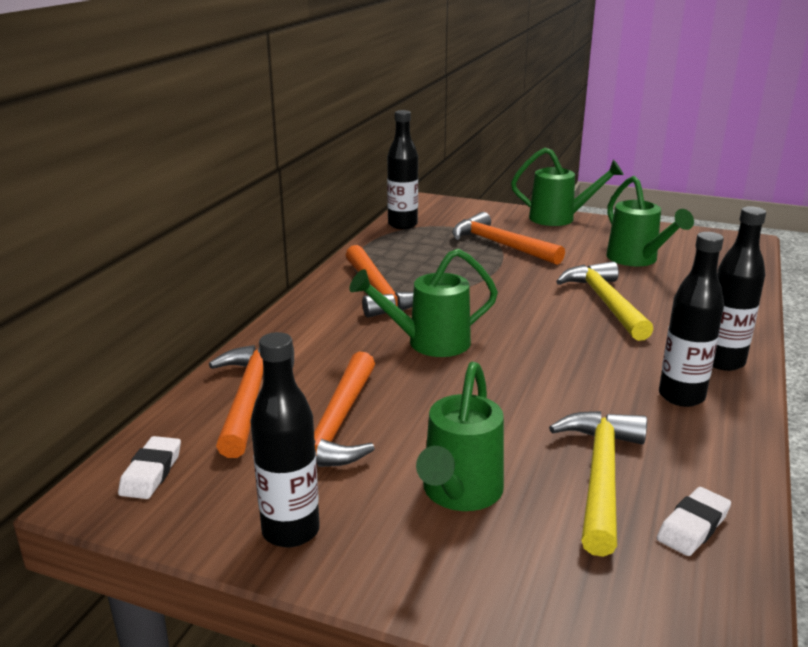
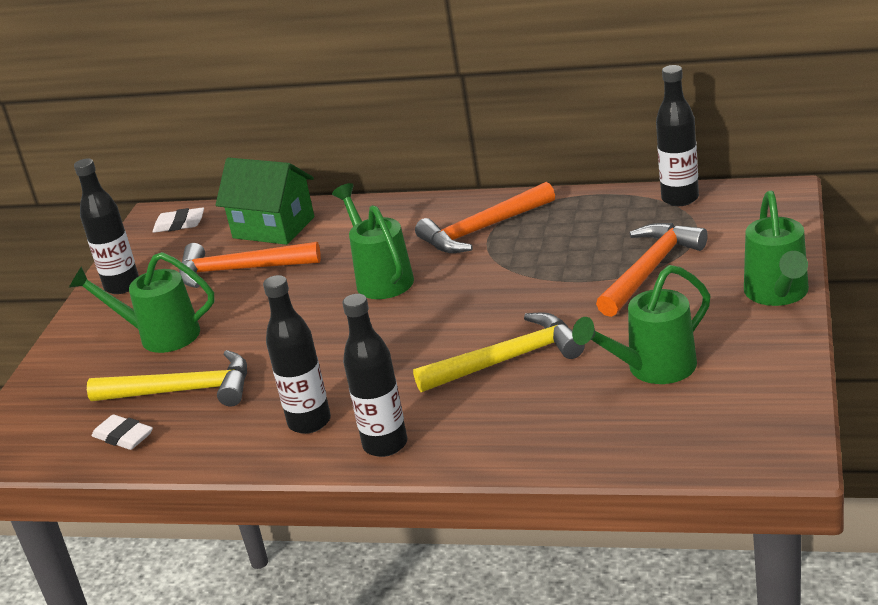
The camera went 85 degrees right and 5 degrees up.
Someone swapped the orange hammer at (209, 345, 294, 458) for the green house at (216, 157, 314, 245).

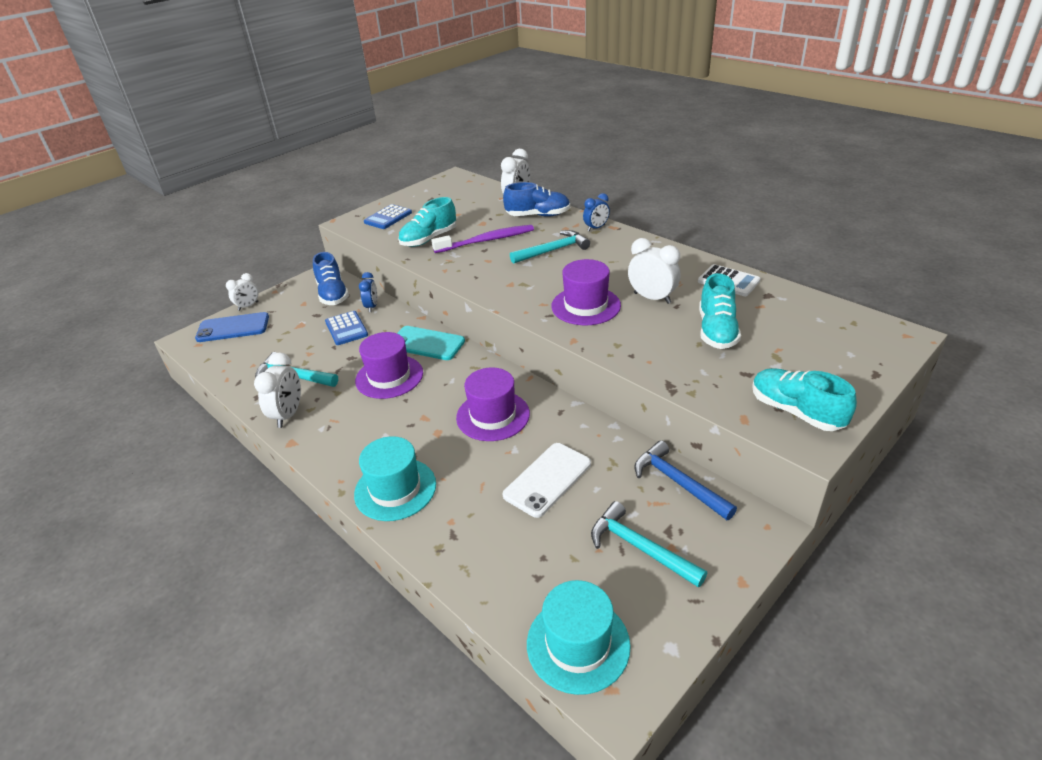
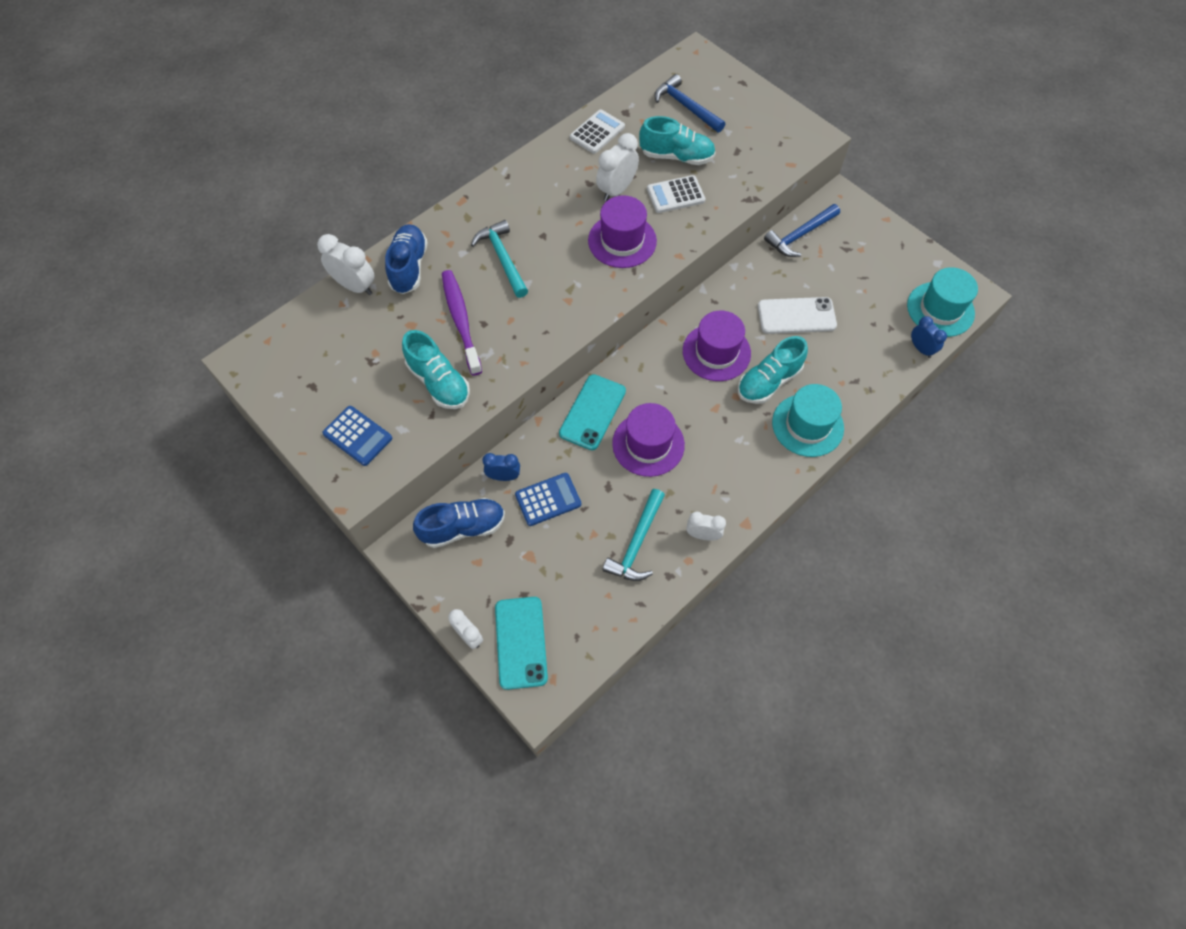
The camera went 90 degrees left and 25 degrees up.
Someone repainted the blue phone at (195, 312, 269, 342), which became the turquoise phone at (495, 597, 548, 690).
Someone scaled the white clock at (254, 352, 301, 428) by 0.65.
Someone rotated the white phone at (503, 443, 591, 518) by 45 degrees counterclockwise.
Someone carried the blue clock from (583, 193, 610, 231) to (911, 316, 947, 358).
Someone took away the turquoise hammer at (591, 501, 707, 588).
Someone carried the turquoise shoe from (752, 368, 857, 431) to (738, 336, 808, 404).
Someone put down the white calculator at (647, 175, 705, 213).
Someone put down the blue hammer at (654, 74, 725, 133).

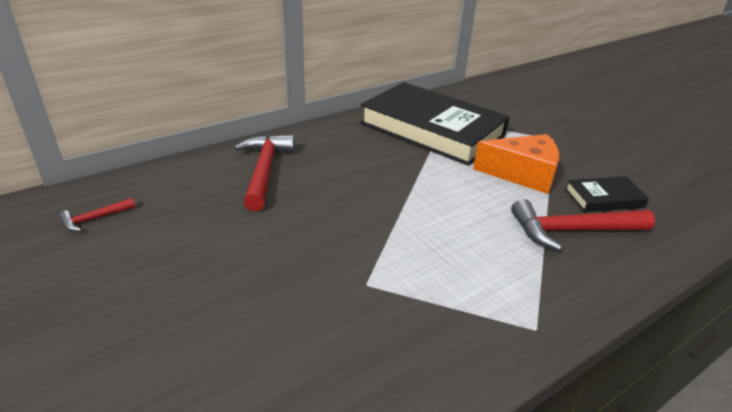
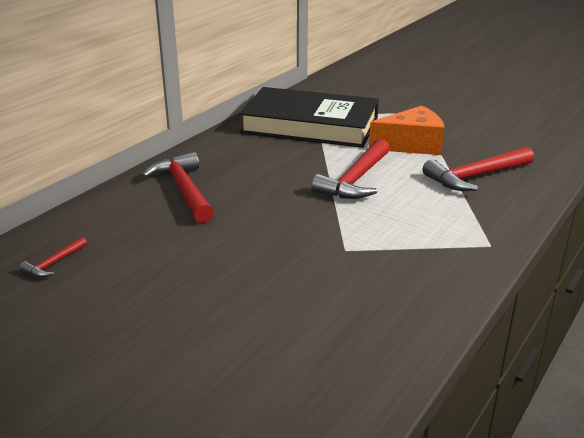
The camera went 20 degrees left and 5 degrees down.
Someone took away the black book at (565, 176, 649, 212).
Someone put down the red hammer at (312, 139, 390, 199).

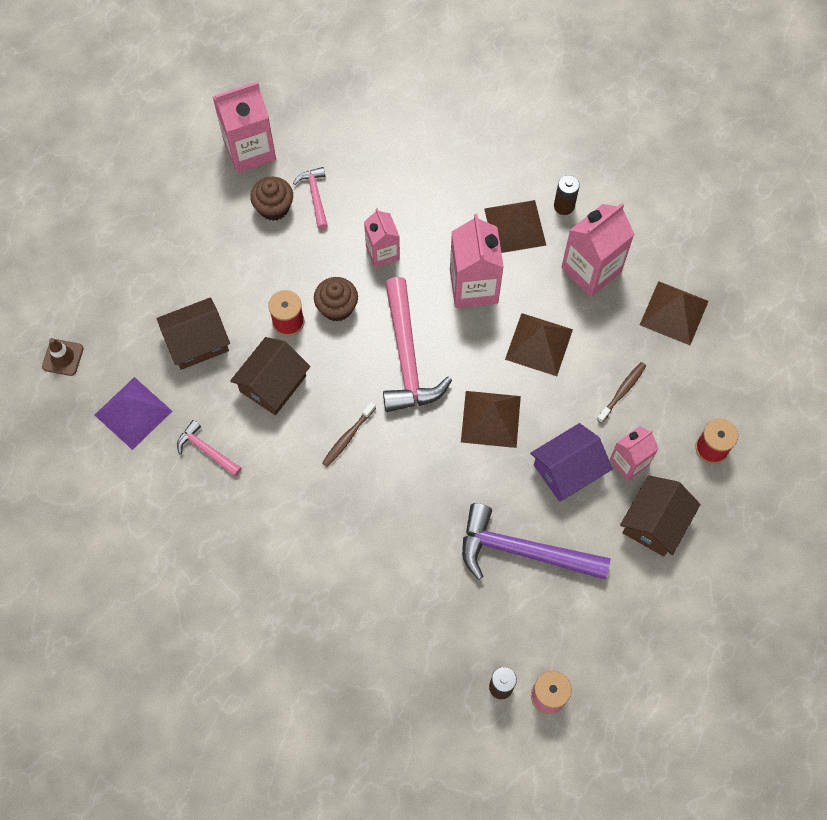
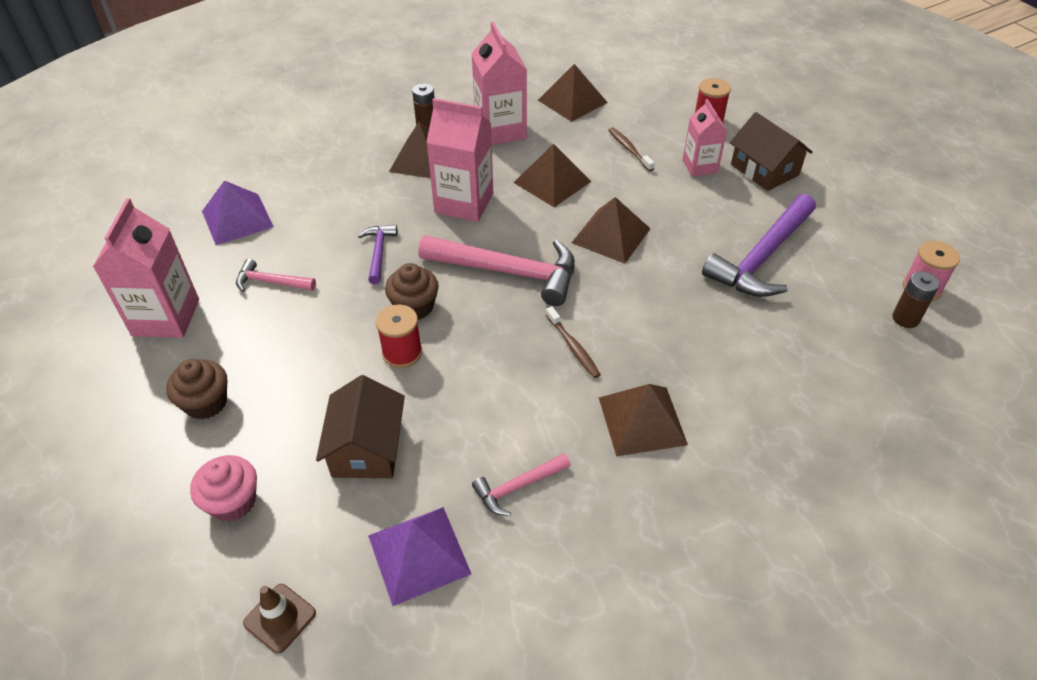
The camera went 65 degrees left and 20 degrees down.
Someone took away the brown house at (230, 337, 310, 415).
Someone carried the brown cupcake from (250, 177, 293, 221) to (166, 359, 227, 420).
Someone swapped the pink carton at (364, 208, 400, 268) for the purple hammer at (358, 225, 397, 284).
Someone took away the purple house at (530, 423, 613, 502).
Someone put down the pink cupcake at (190, 455, 257, 522).
Someone put down the purple pyramid at (202, 181, 274, 245).
Someone put down the brown pyramid at (599, 384, 688, 456).

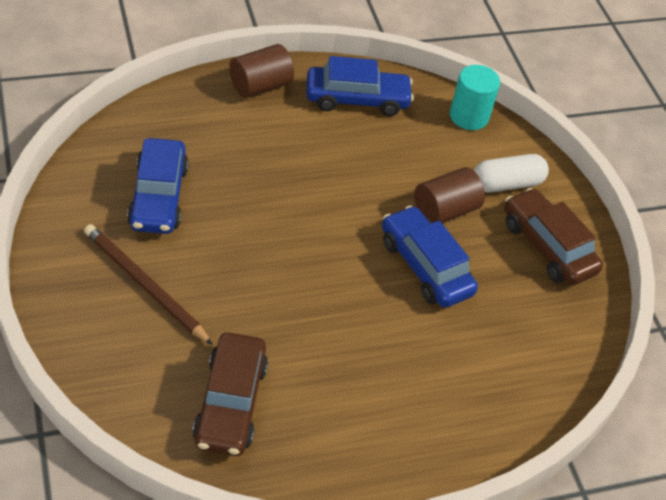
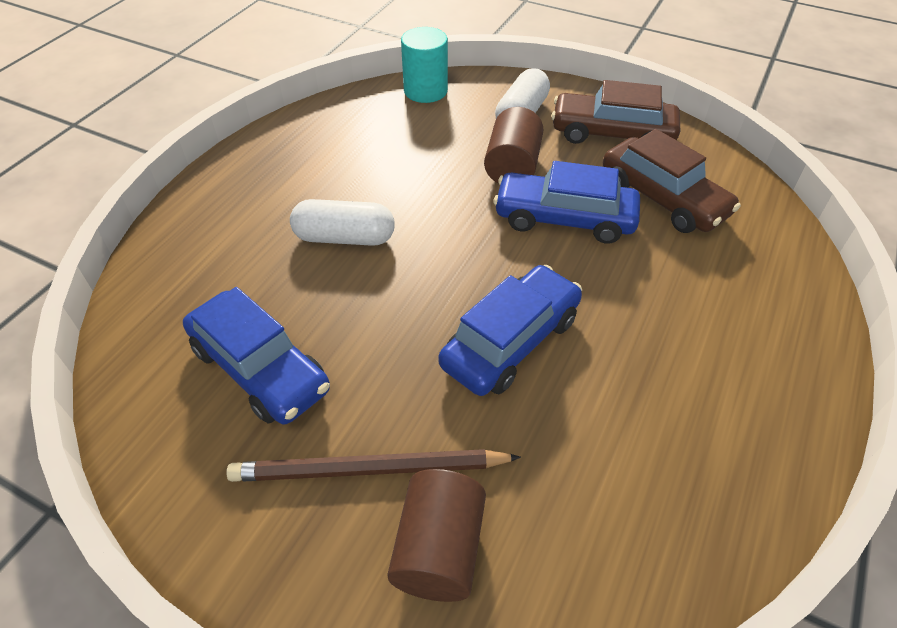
The camera went 40 degrees left and 0 degrees up.
Someone carried the brown car from (192, 332, 268, 456) to (603, 129, 741, 233).
Someone carried the brown cylinder from (229, 44, 294, 98) to (387, 469, 486, 602).
Someone carried the blue car from (306, 56, 414, 116) to (438, 265, 582, 396).
Someone put down the white capsule at (290, 199, 395, 246).

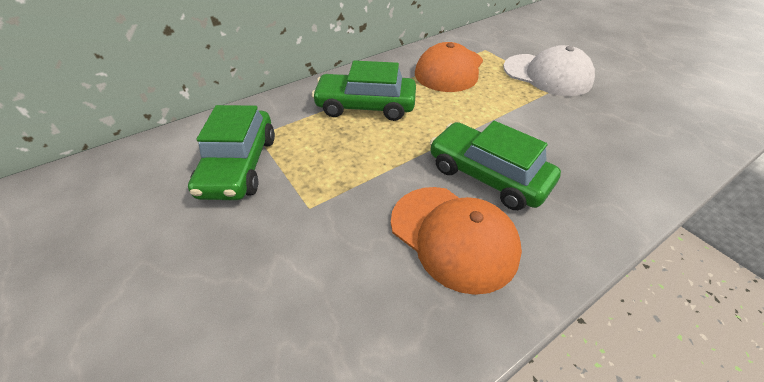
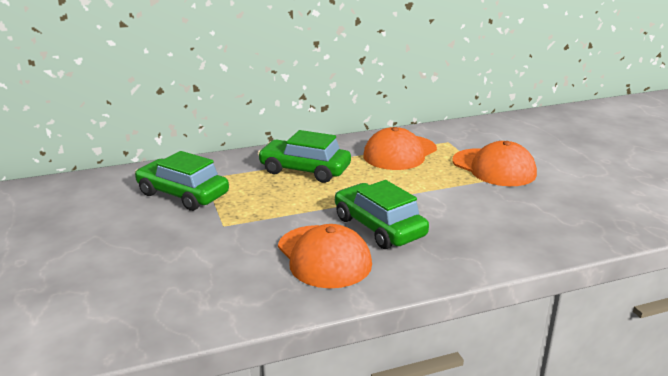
The camera went 15 degrees right and 20 degrees down.
Someone rotated the green car at (188, 105, 275, 200) by 105 degrees clockwise.
Someone repainted the white cap at (503, 45, 595, 96), which became the orange cap at (453, 141, 537, 186).

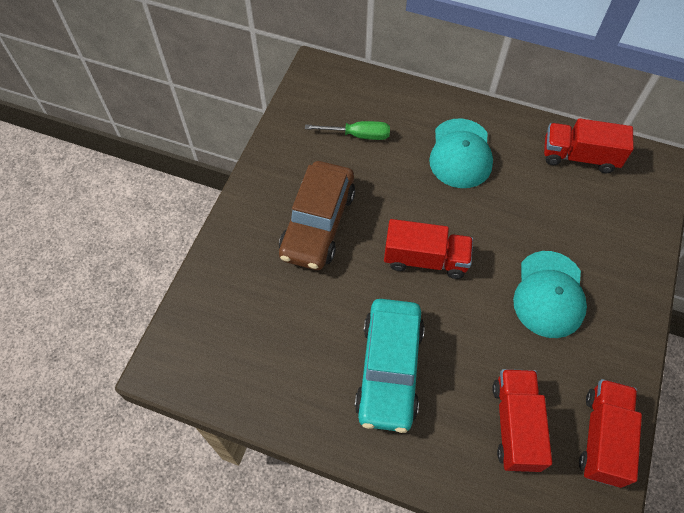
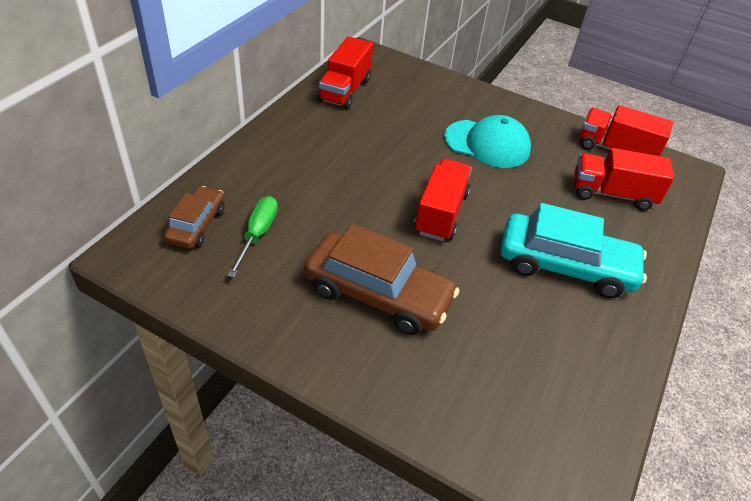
The camera went 85 degrees left and 15 degrees down.
Someone took away the turquoise cap at (429, 118, 493, 188).
Someone put down the brown car at (164, 186, 225, 249).

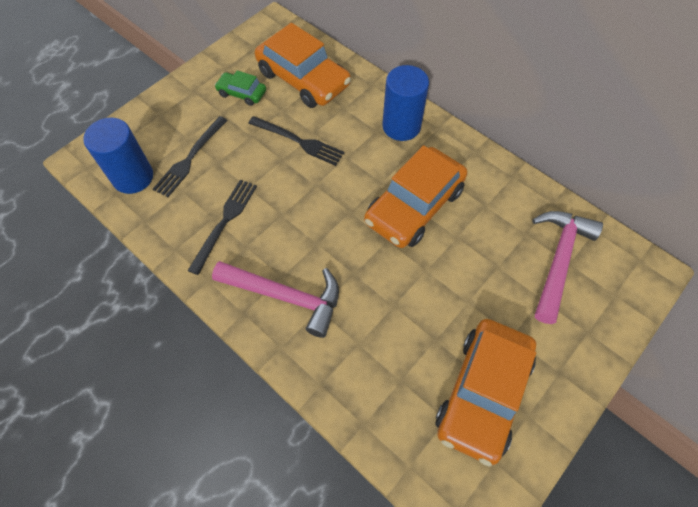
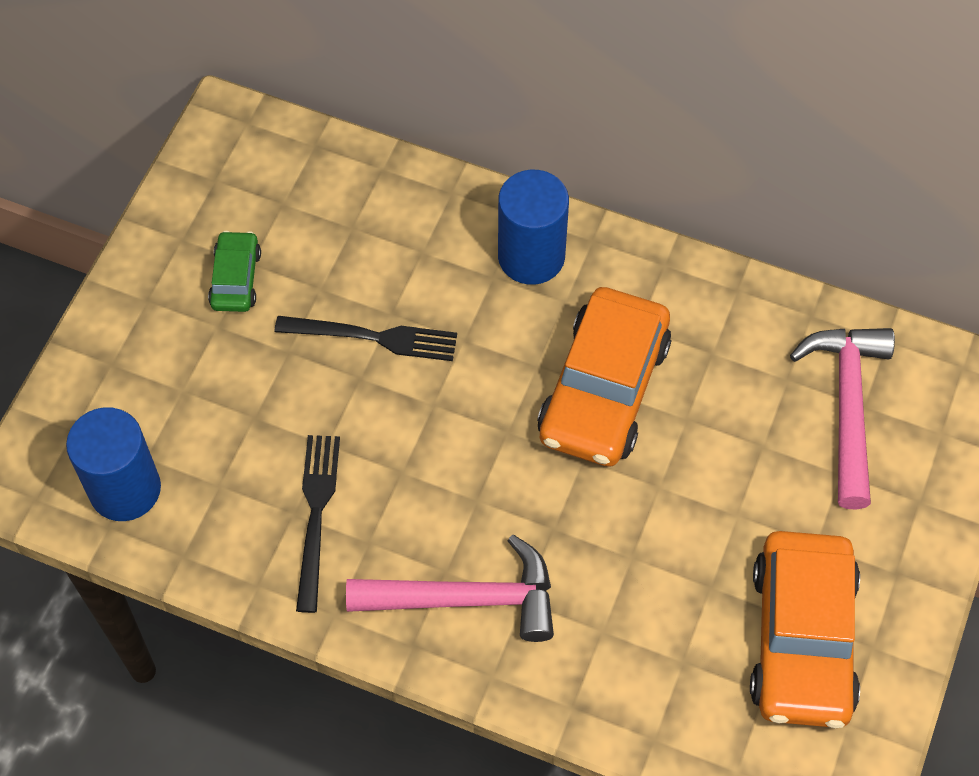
The camera went 20 degrees left and 0 degrees up.
Someone took away the black fork at (153, 116, 228, 197).
Someone rotated the green car at (215, 71, 266, 106) by 90 degrees clockwise.
Someone took away the orange car at (255, 23, 351, 108).

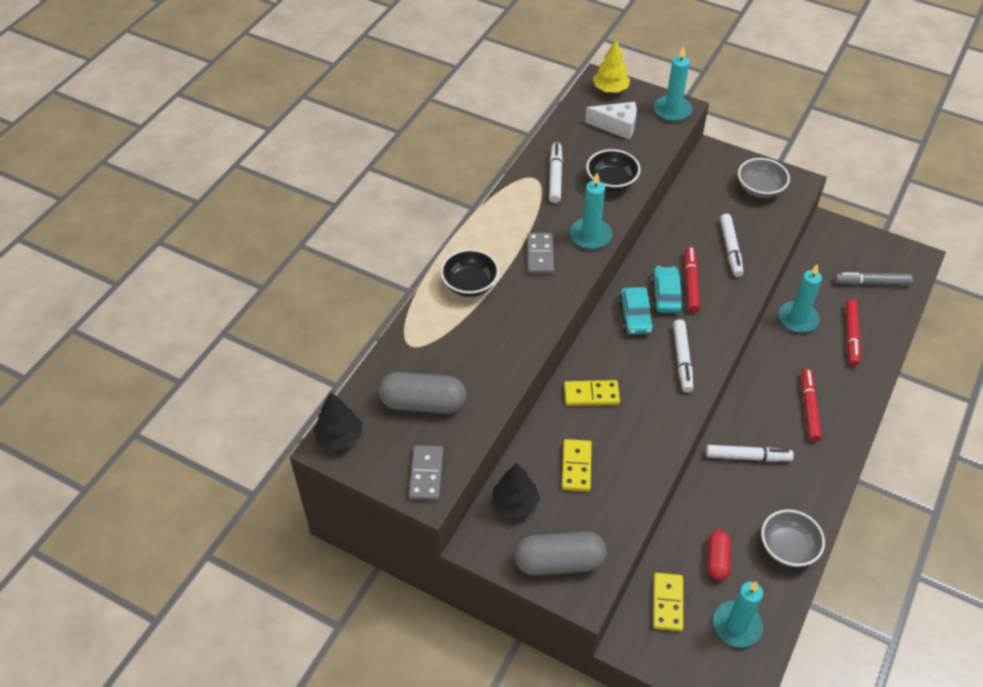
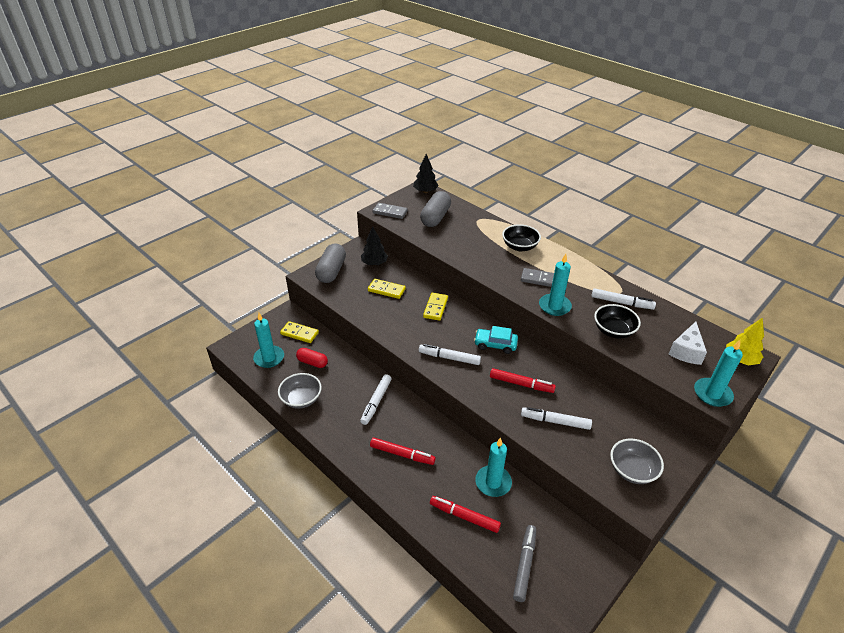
The camera went 105 degrees right and 10 degrees down.
Someone took away the turquoise car at (651, 266, 684, 313).

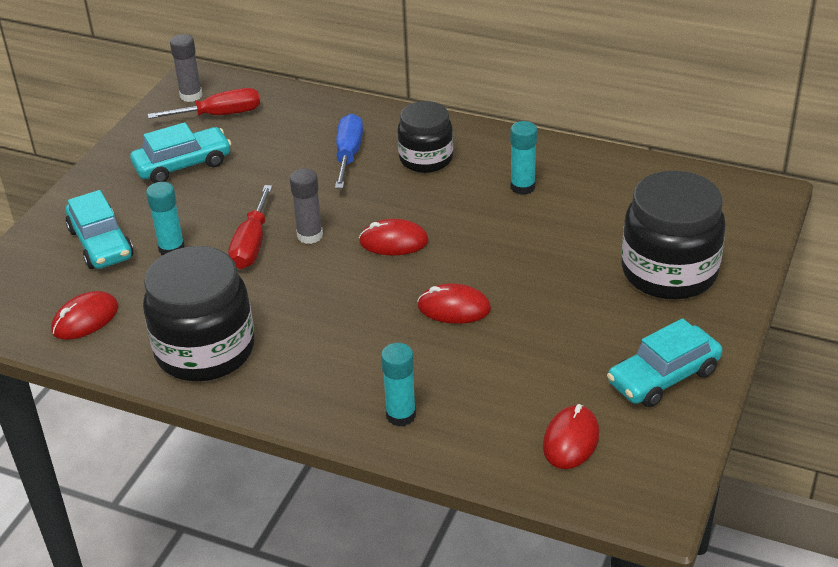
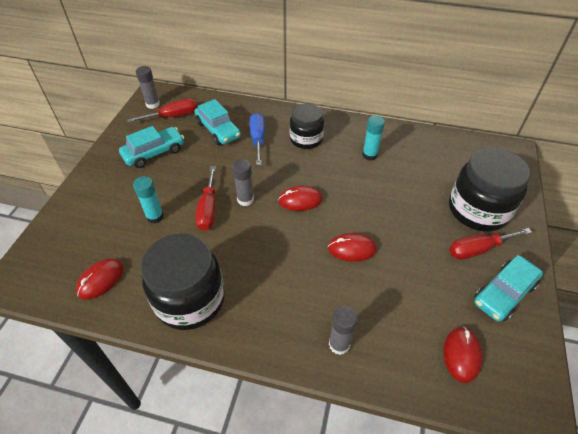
The camera went 10 degrees left and 10 degrees up.
Someone carried the turquoise car from (66, 190, 134, 269) to (195, 99, 241, 145).
Someone repainted the turquoise glue stick at (381, 343, 416, 427), which became the grey glue stick at (329, 306, 357, 355).
Someone put down the red screwdriver at (449, 228, 532, 260).

